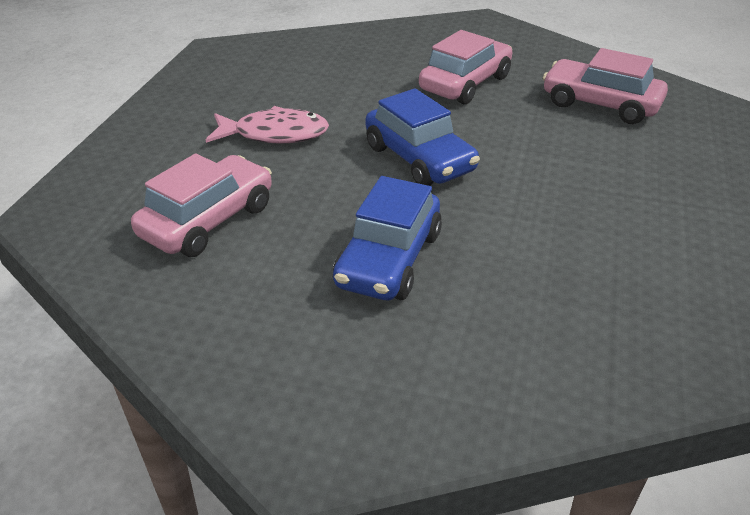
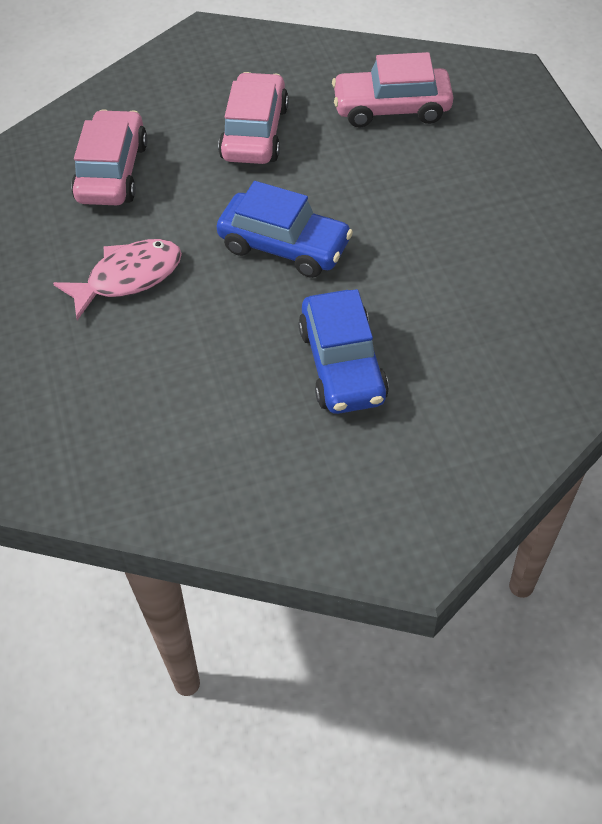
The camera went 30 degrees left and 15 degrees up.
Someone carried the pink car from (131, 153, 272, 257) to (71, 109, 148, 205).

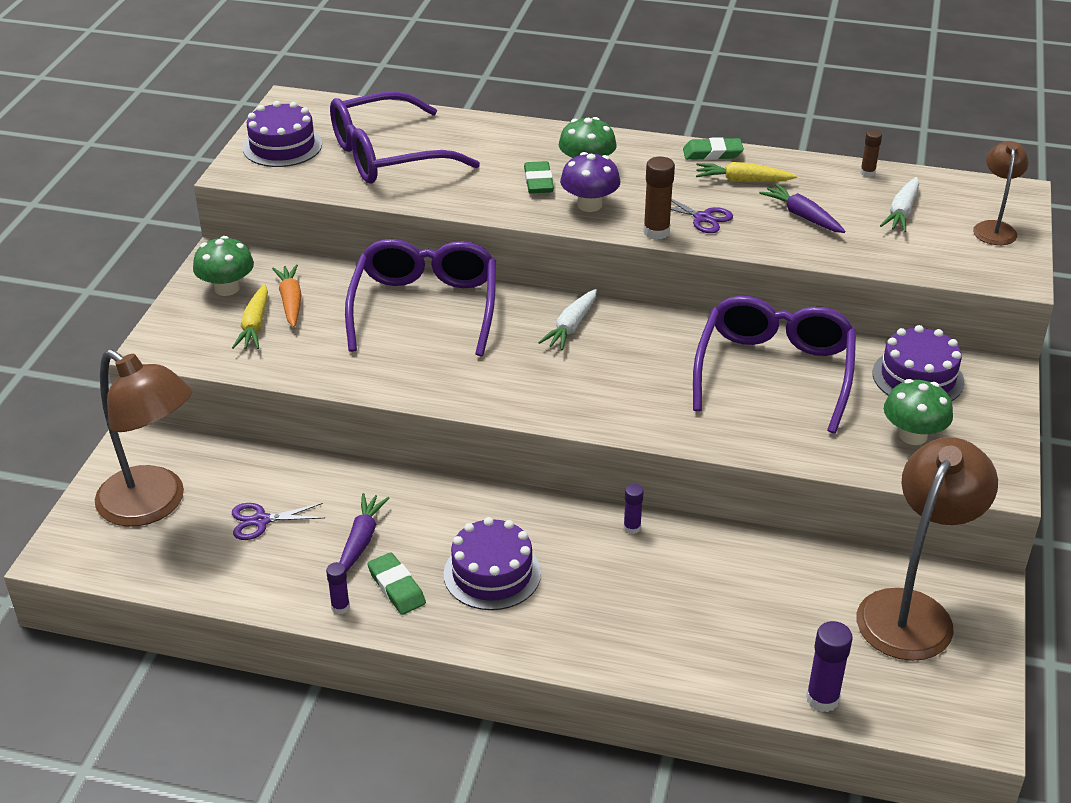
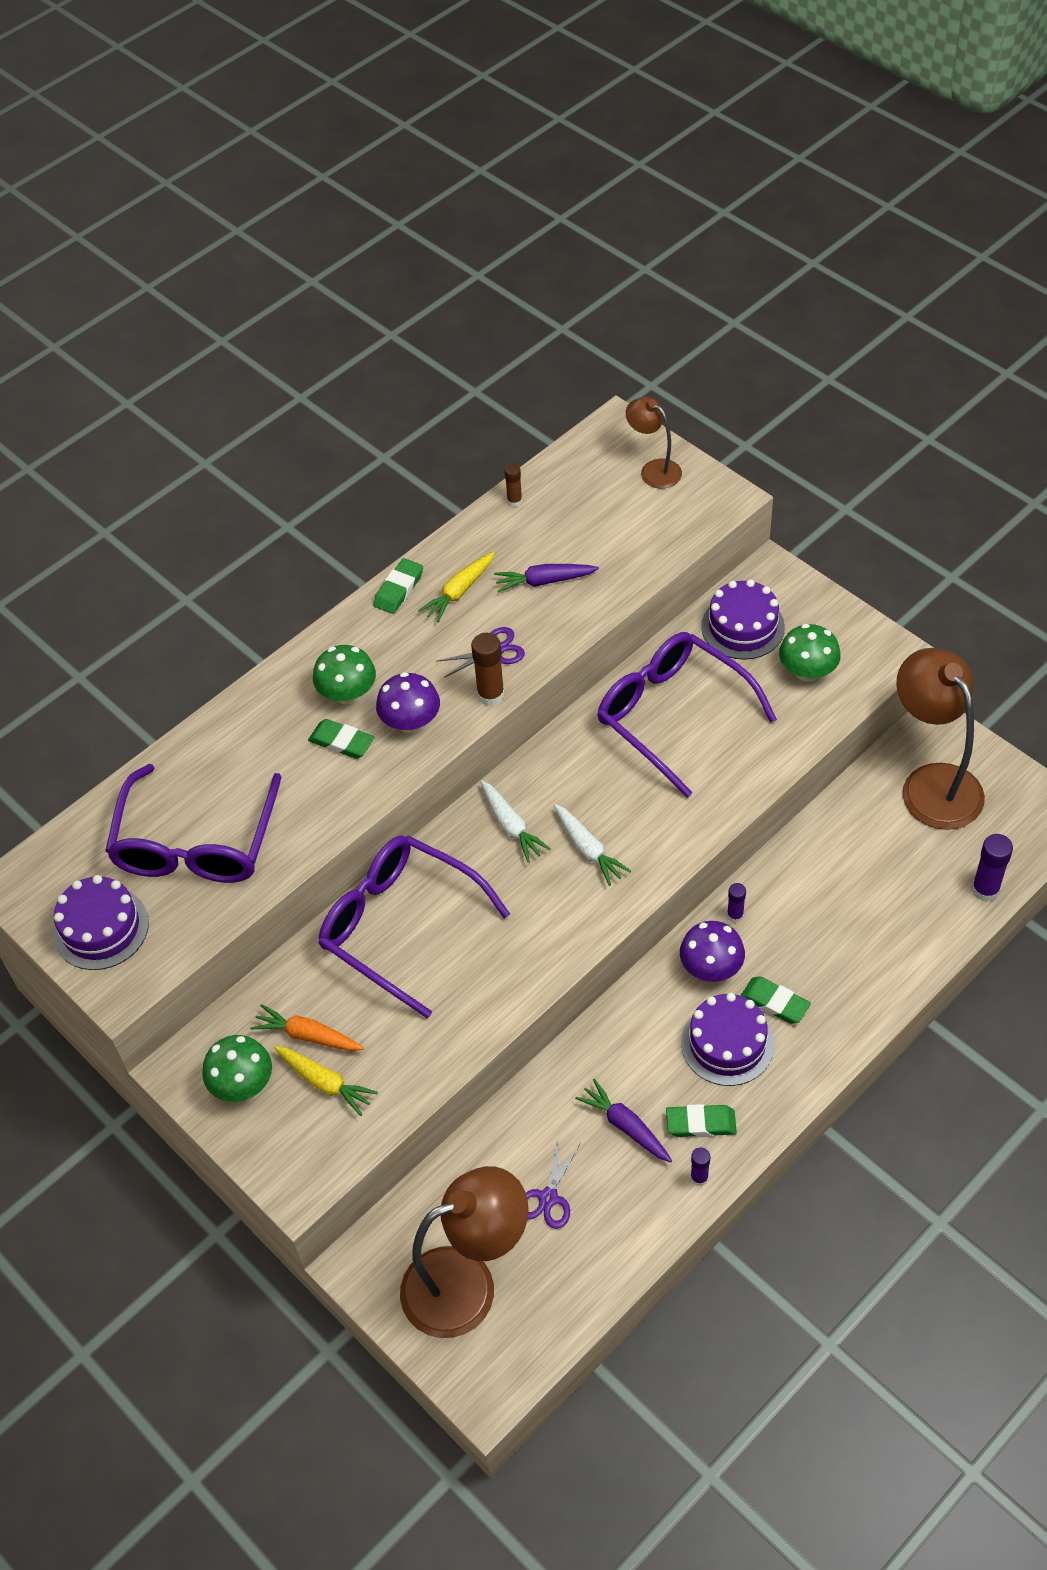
The camera went 55 degrees left and 15 degrees up.
Someone carried the white carrot from (880, 177, 919, 232) to (554, 804, 631, 886).
Someone put down the purple mushroom at (680, 921, 745, 982).
Someone put down the green eraser at (740, 976, 811, 1024).

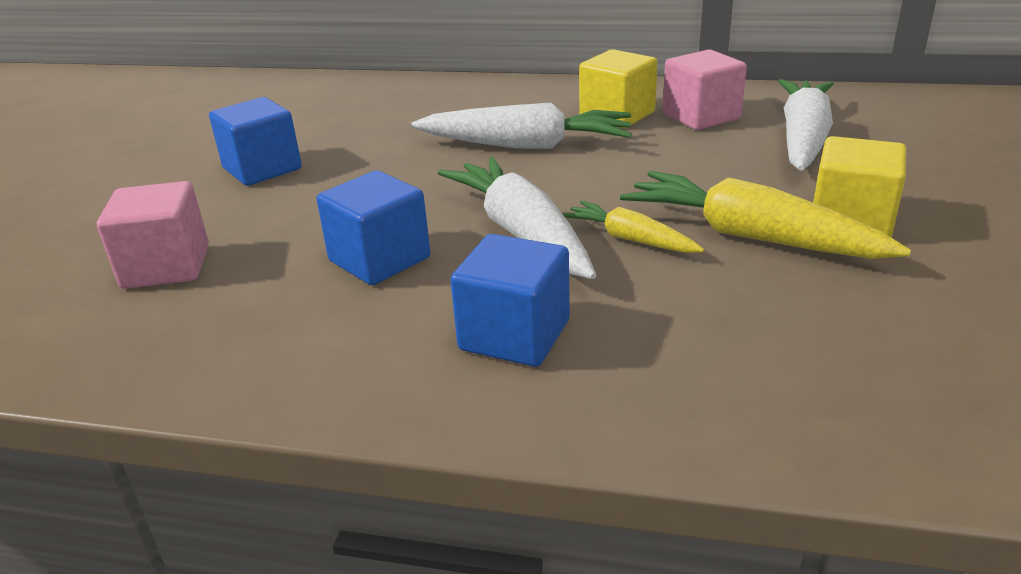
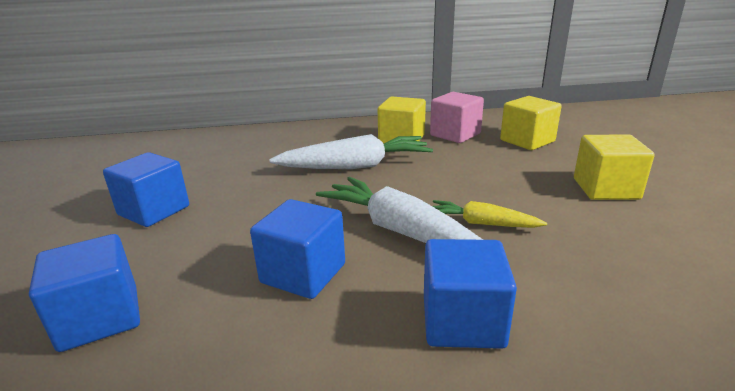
The camera went 20 degrees left and 5 degrees down.
Someone repainted the pink cube at (97, 181, 209, 289), which became the blue cube at (29, 234, 140, 352).
Someone took away the yellow carrot at (620, 171, 911, 259).
Someone swapped the white carrot at (778, 79, 834, 171) for the yellow cube at (500, 96, 562, 150).

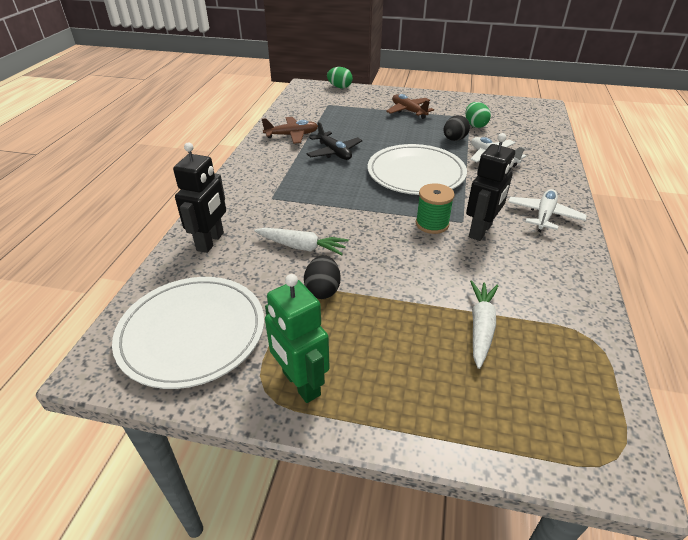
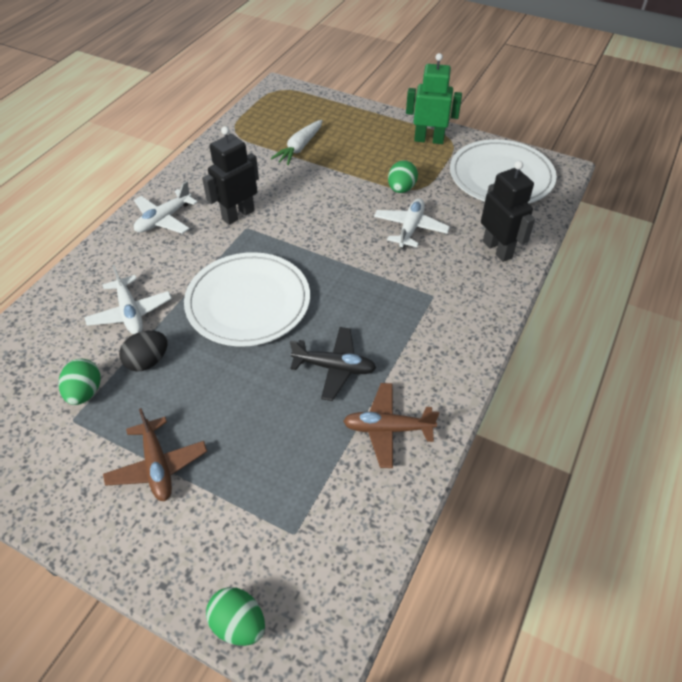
The camera went 165 degrees left and 10 degrees up.
Someone rotated the black robot at (173, 142, 226, 253) by 120 degrees clockwise.
Someone swapped the white carrot at (254, 228, 349, 255) for the white plane at (374, 198, 450, 249).
Someone rotated the green robot at (265, 274, 330, 403) by 60 degrees counterclockwise.
Someone repainted the black egg at (304, 255, 341, 299), which became the green egg at (388, 160, 418, 193).
Someone rotated the black plane at (306, 122, 363, 160) by 120 degrees clockwise.
Someone took away the green spool at (416, 183, 455, 234).

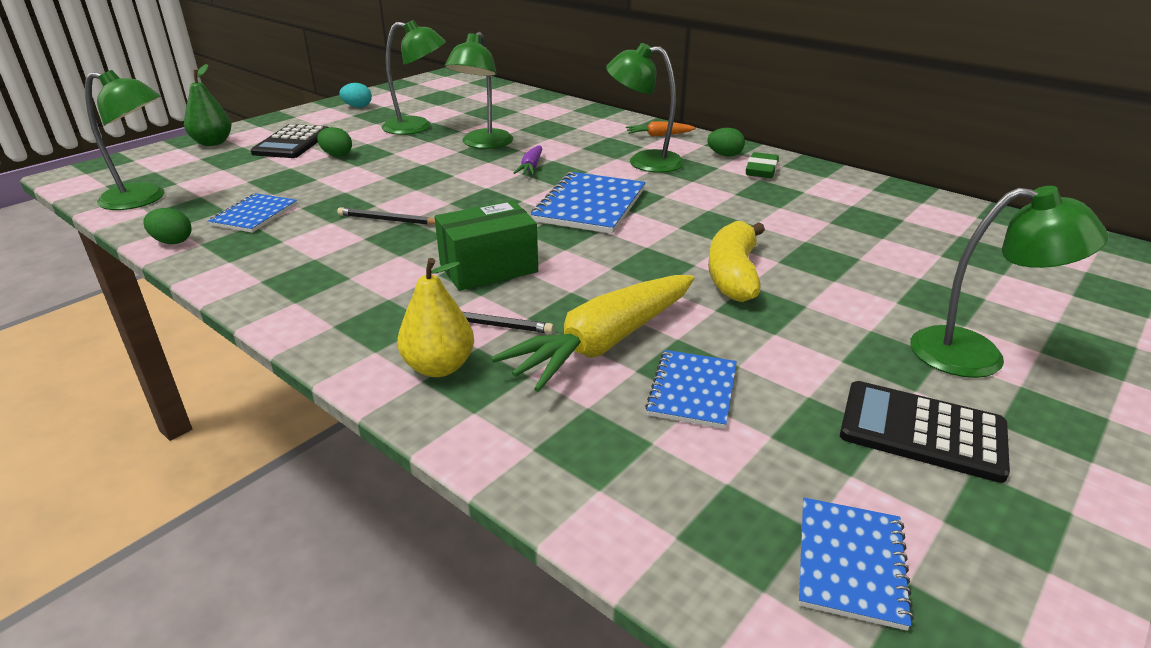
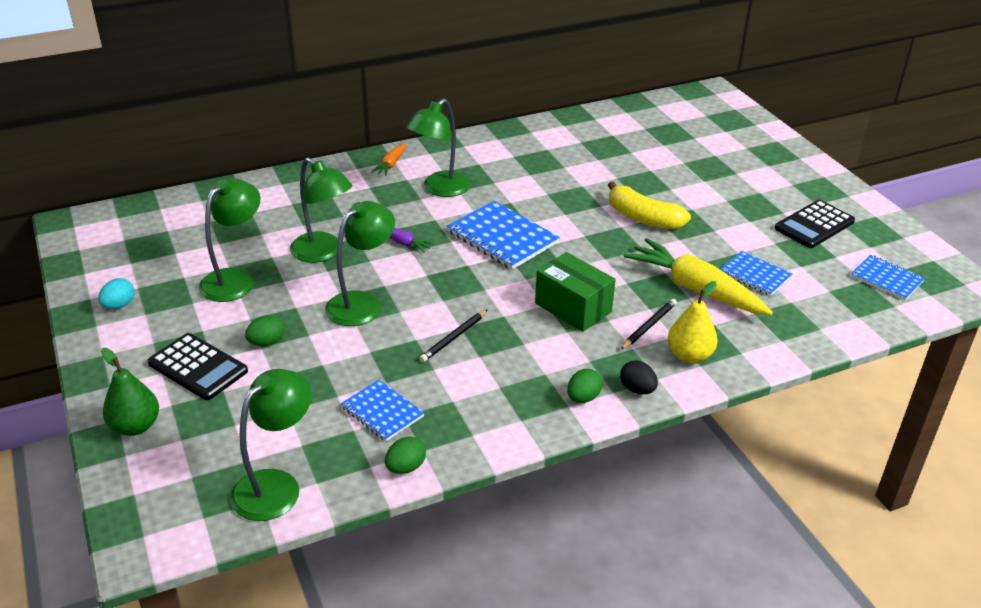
The camera went 65 degrees left and 5 degrees up.
Someone rotated the green box at (435, 200, 538, 291) by 45 degrees counterclockwise.
Someone rotated the yellow carrot at (491, 275, 695, 392) by 150 degrees clockwise.
Someone carried the green egg from (707, 128, 745, 157) to (567, 369, 603, 403).
Someone took away the green eraser at (746, 152, 779, 178).
Someone carried the green lamp from (910, 186, 1108, 378) to (325, 201, 395, 326).
Someone put down the black egg at (620, 361, 658, 394).

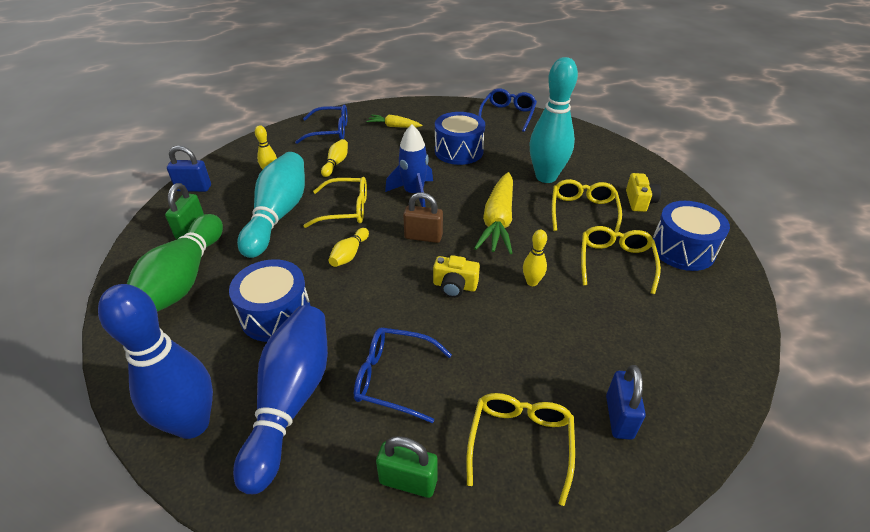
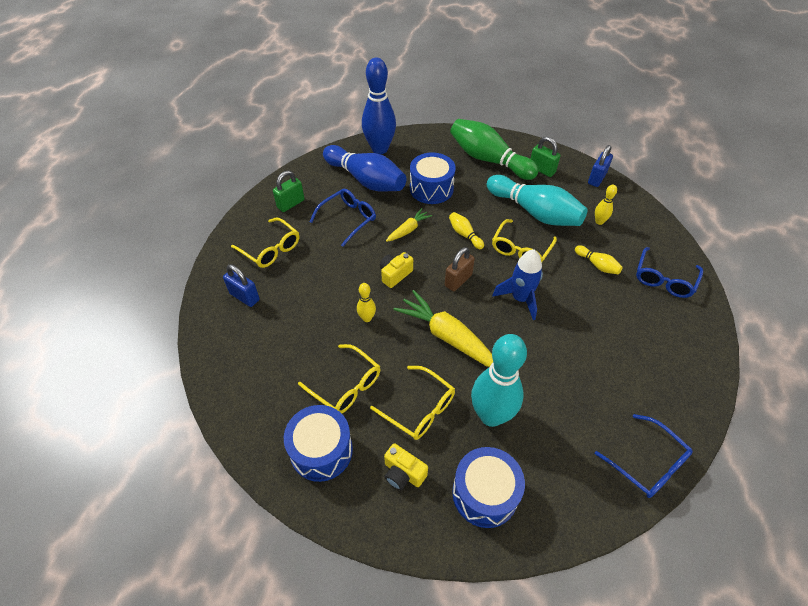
The camera went 120 degrees right and 10 degrees up.
Someone carried the yellow carrot from (367, 115, 422, 128) to (386, 208, 432, 242).
Someone carried the blue drum from (435, 112, 485, 165) to (452, 447, 525, 528).

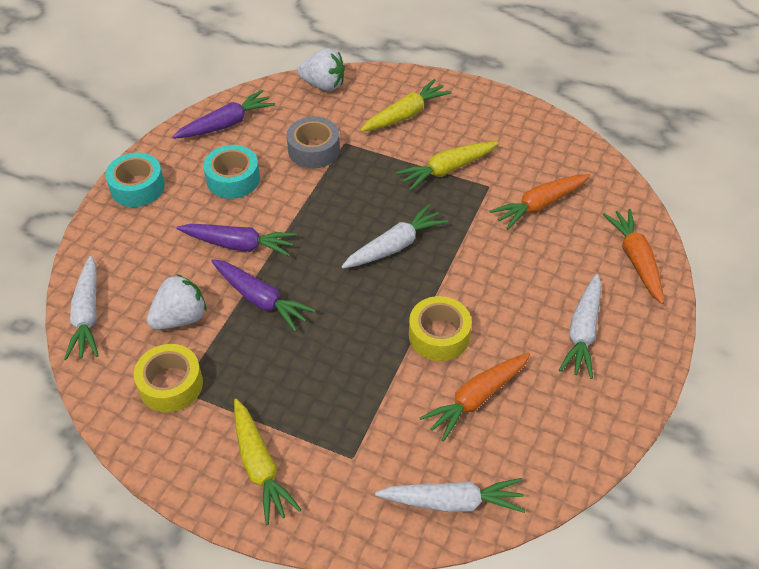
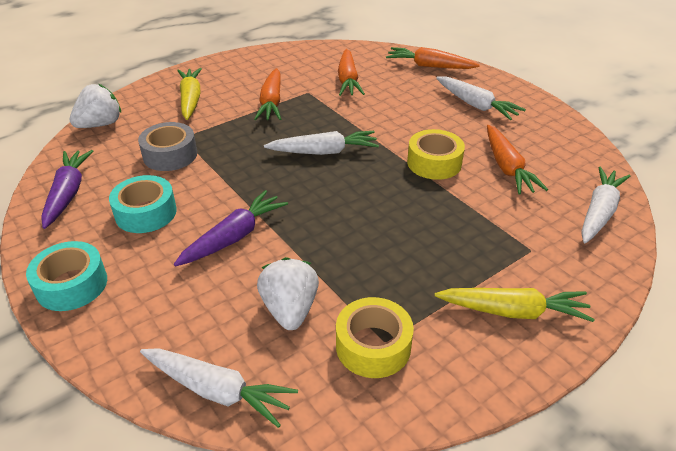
The camera went 60 degrees left and 10 degrees down.
Someone took away the purple carrot at (211, 259, 316, 332).
Someone rotated the white carrot at (341, 204, 448, 269) by 90 degrees clockwise.
Someone repainted the yellow carrot at (396, 142, 499, 191), which became the orange carrot at (254, 68, 281, 120).

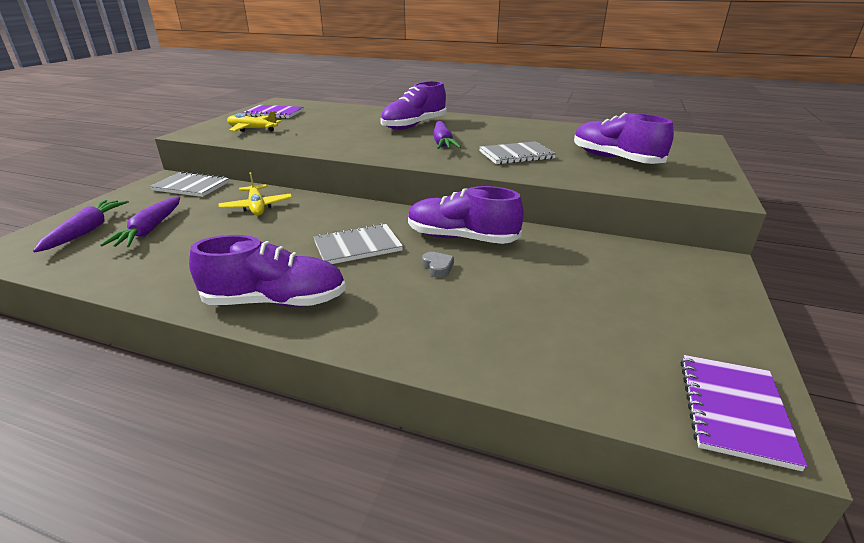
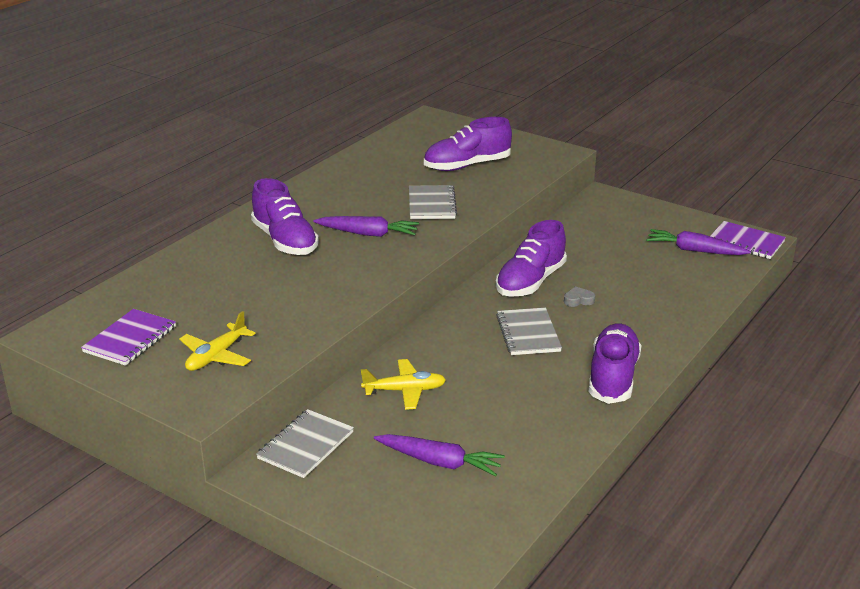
The camera went 75 degrees left and 0 degrees up.
Someone carried the purple carrot from (33, 200, 129, 252) to (646, 229, 751, 255).

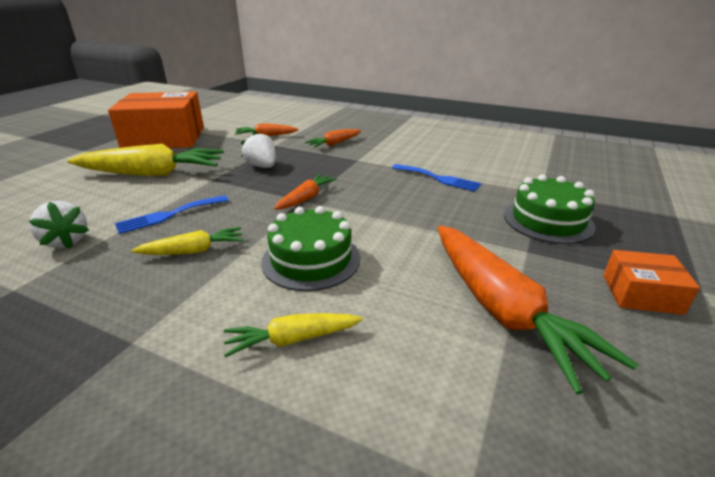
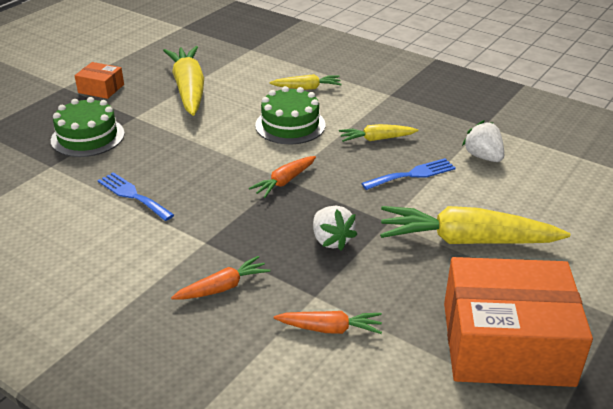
The camera went 170 degrees left and 5 degrees up.
Someone repainted the orange carrot at (438, 226, 638, 394), which became the yellow carrot at (163, 46, 204, 116).

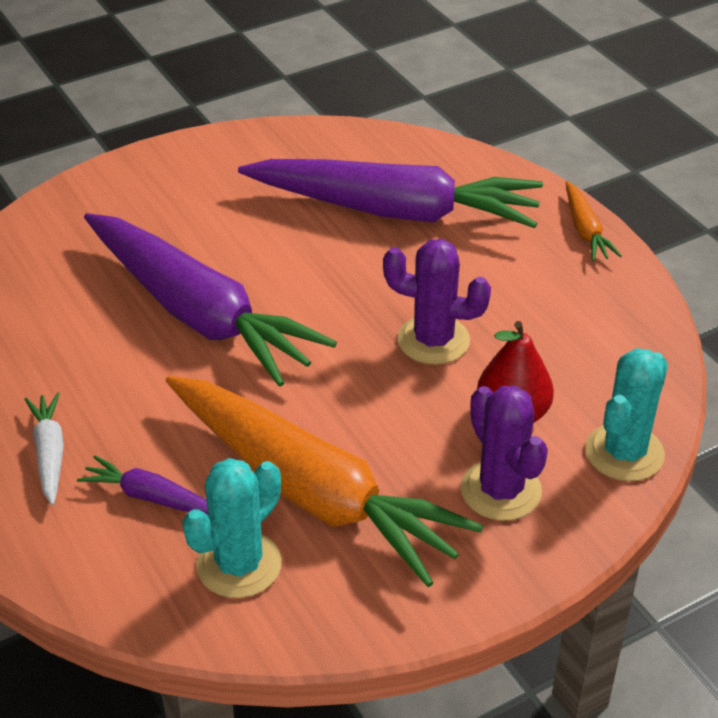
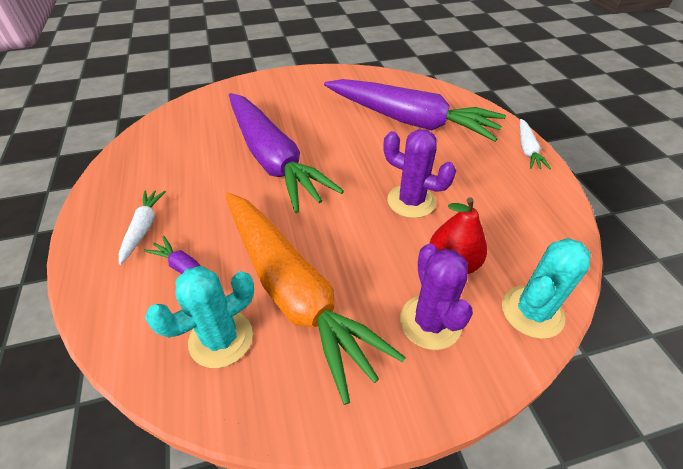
The camera went 15 degrees right and 5 degrees up.
Someone repainted the orange carrot at (566, 181, 622, 261), which became the white carrot at (520, 119, 551, 169).

